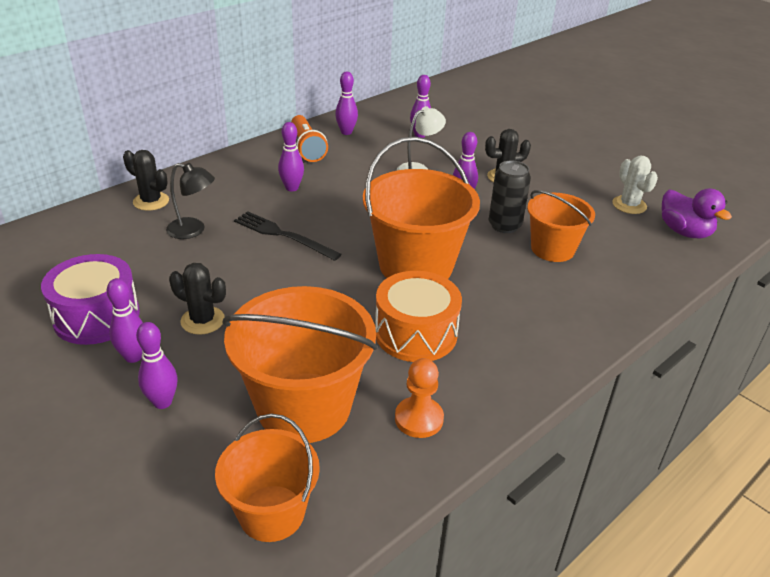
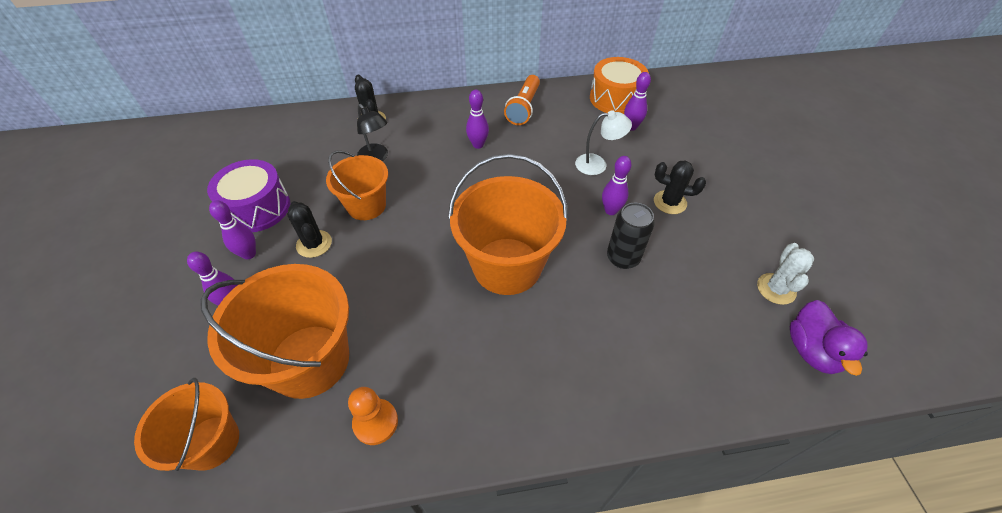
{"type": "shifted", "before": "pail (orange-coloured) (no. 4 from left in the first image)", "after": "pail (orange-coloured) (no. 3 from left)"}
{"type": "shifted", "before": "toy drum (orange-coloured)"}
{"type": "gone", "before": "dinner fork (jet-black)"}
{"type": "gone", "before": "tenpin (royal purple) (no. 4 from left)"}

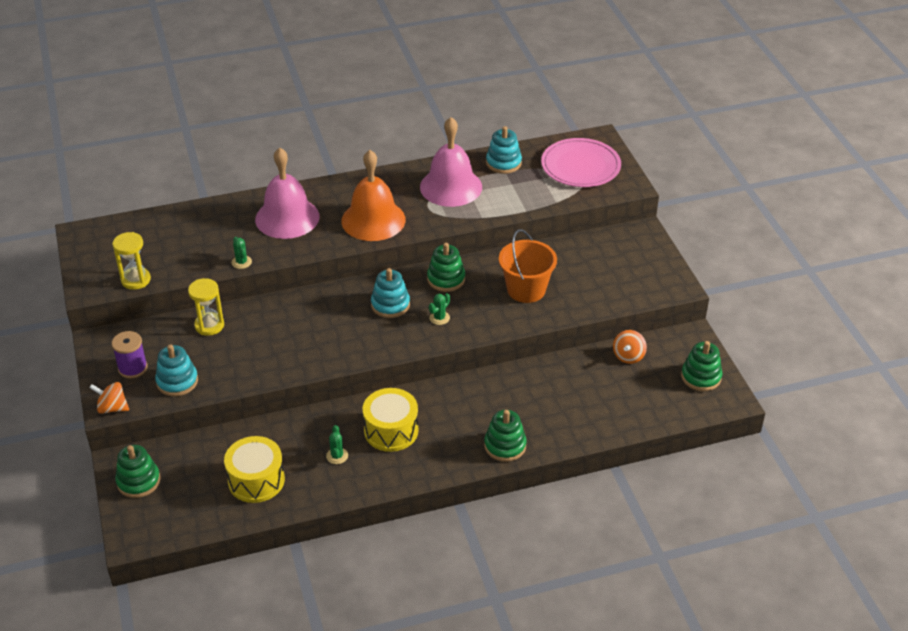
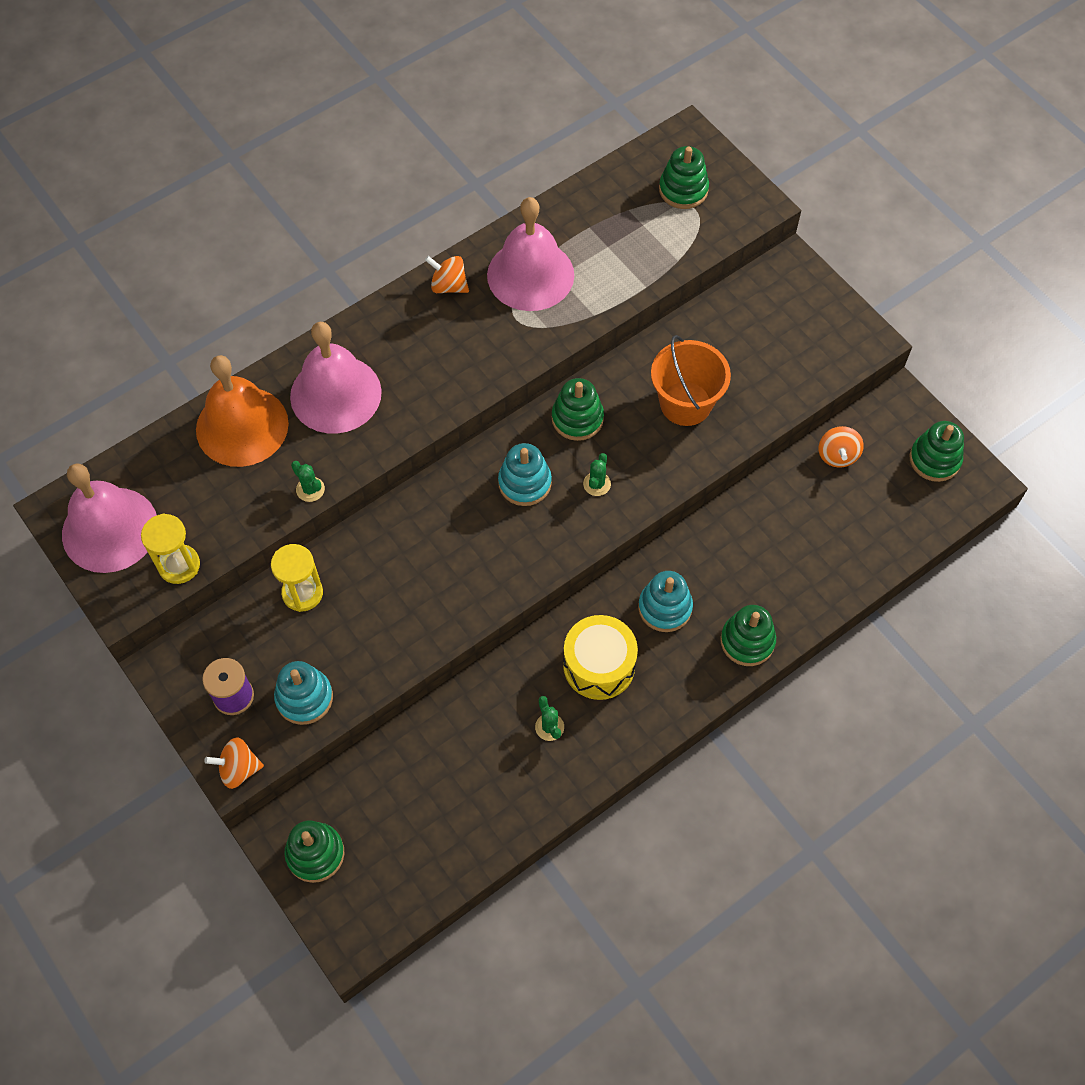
{"type": "new", "after": "school bell (rose-pink) (no. 1 from left)"}
{"type": "shifted", "before": "school bell (orange-coloured)"}
{"type": "new", "after": "spinning top (orange-coloured) (no. 2 from left)"}
{"type": "shifted", "before": "stacking rings (aqua) (no. 3 from left)"}
{"type": "swapped", "before": "plate (rose-pink)", "after": "stacking rings (green) (no. 3 from left)"}
{"type": "gone", "before": "toy drum (yellow) (no. 1 from left)"}

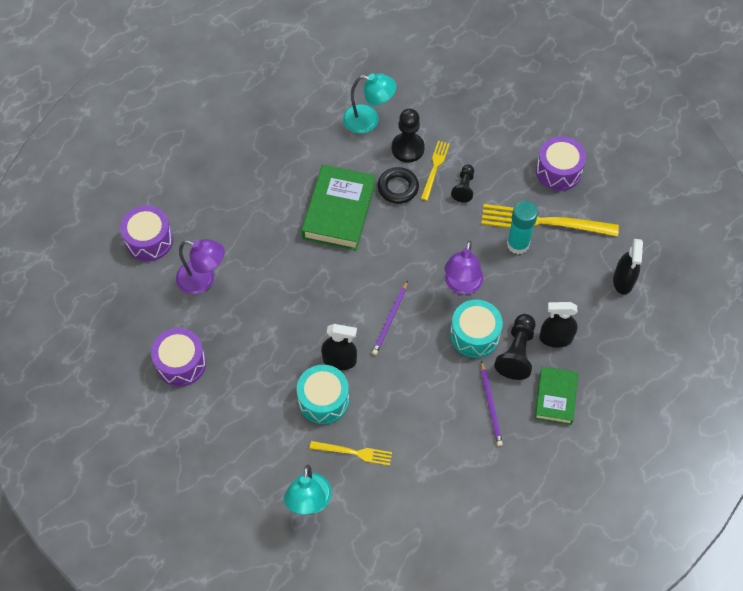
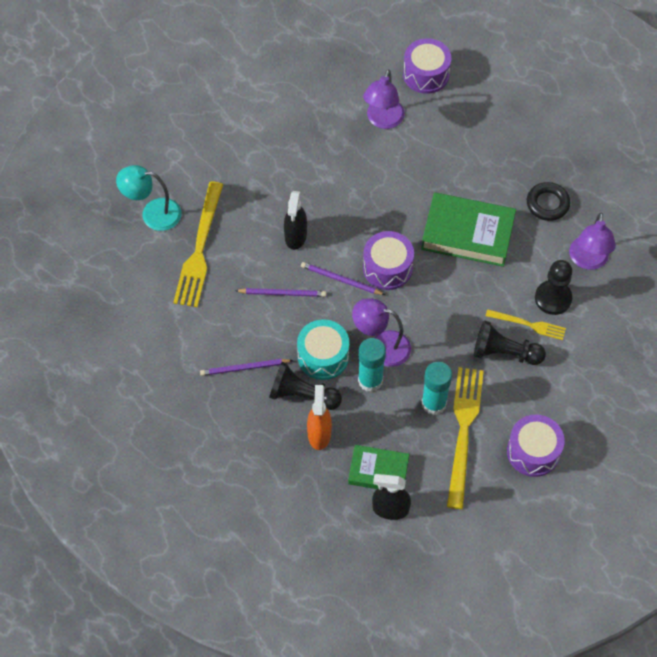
{"type": "scaled", "before": "dinner fork (yellow) (no. 1 from left)", "scale": 1.83}
{"type": "new", "after": "wooden pencil (royal purple) (no. 2 from left)"}
{"type": "repainted", "before": "spray bottle (jet-black) (no. 2 from left)", "after": "spray bottle (orange-coloured)"}
{"type": "shifted", "before": "book (green) (no. 2 from left in the first image)", "after": "book (green) (no. 1 from left)"}
{"type": "new", "after": "glue (aqua) (no. 1 from left)"}
{"type": "shifted", "before": "toy drum (royal purple) (no. 2 from left in the first image)", "after": "toy drum (royal purple) (no. 1 from left)"}
{"type": "scaled", "before": "chess pawn (jet-black) (no. 2 from left)", "scale": 1.55}
{"type": "shifted", "before": "hoop (jet-black)"}
{"type": "repainted", "before": "desk lamp (aqua) (no. 2 from left)", "after": "desk lamp (royal purple) (no. 3 from left)"}
{"type": "gone", "before": "toy drum (aqua) (no. 1 from left)"}

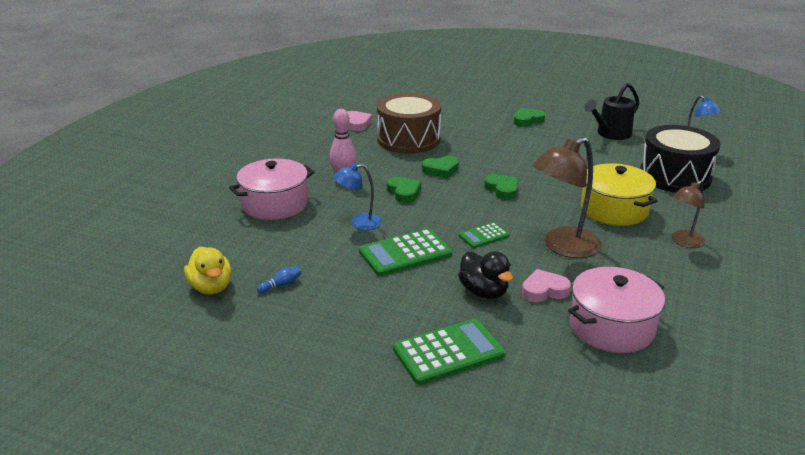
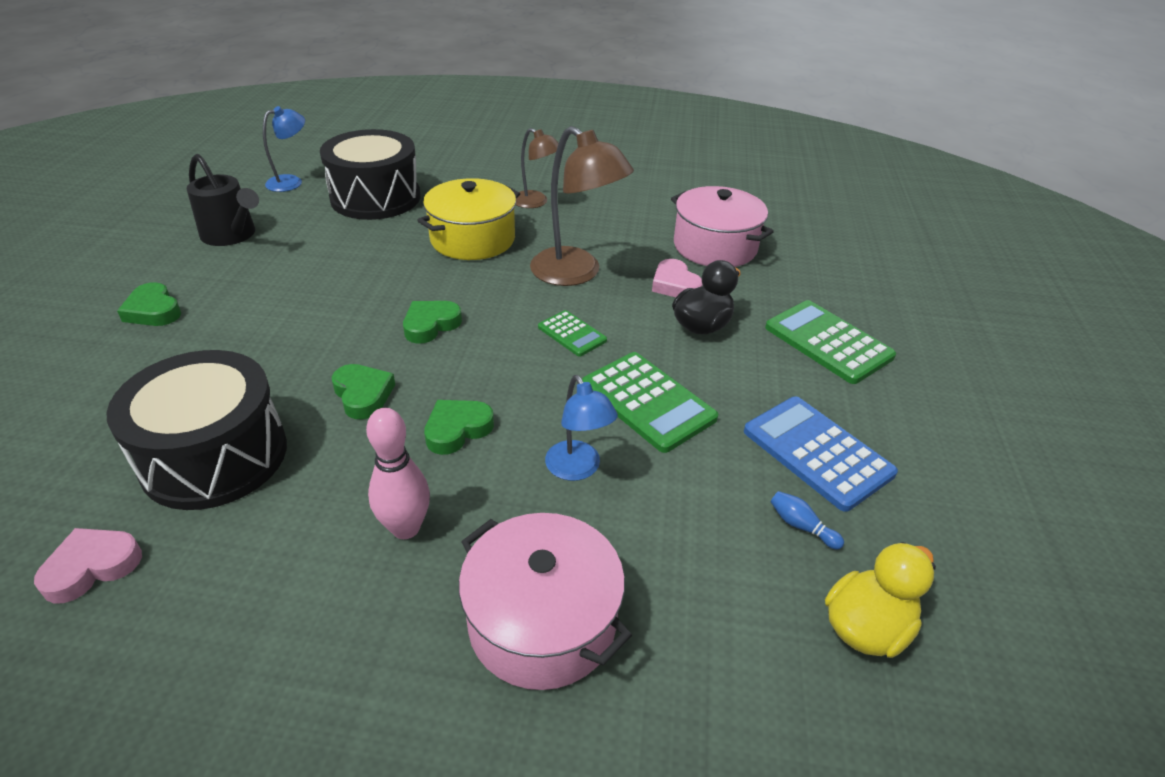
{"type": "repainted", "before": "toy drum (brown)", "after": "toy drum (jet-black) (no. 1 from left)"}
{"type": "new", "after": "pocket calculator (royal blue)"}

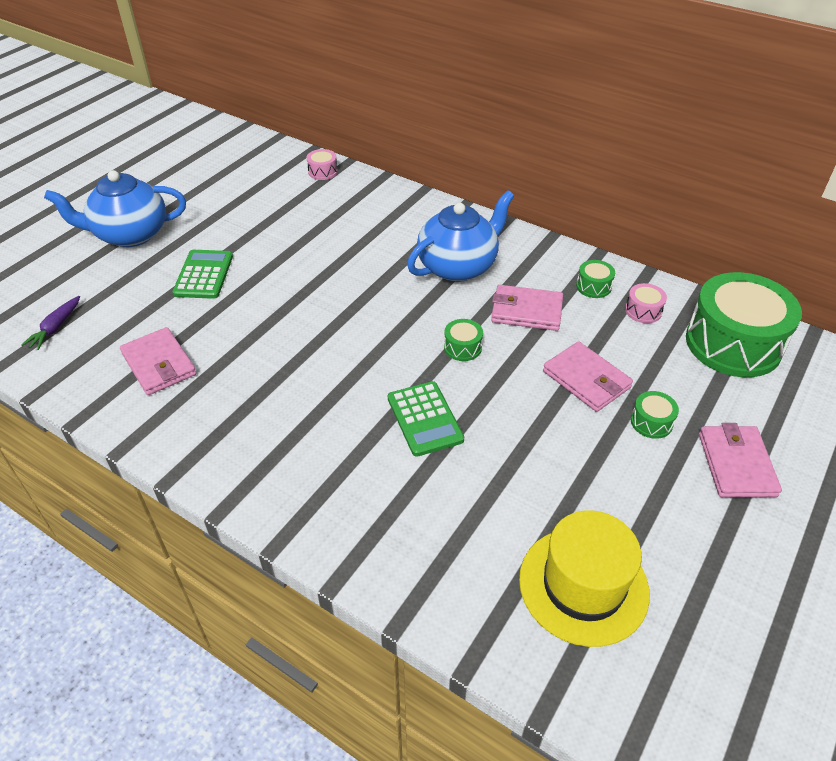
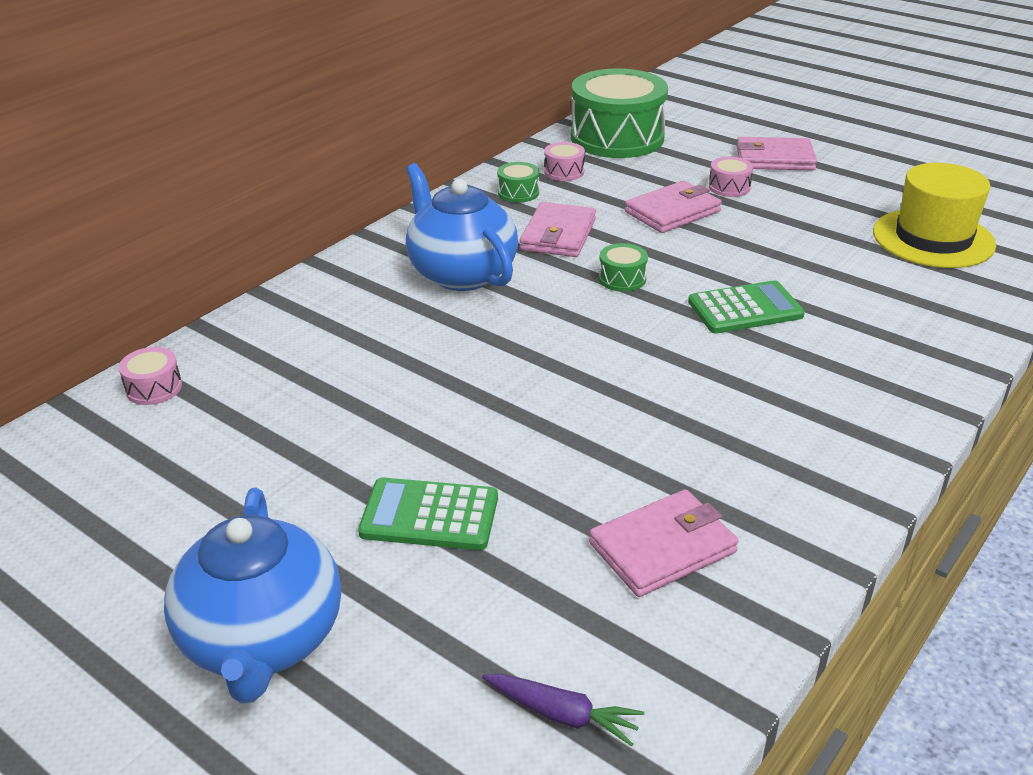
{"type": "repainted", "before": "toy drum (green) (no. 3 from left)", "after": "toy drum (rose-pink) (no. 3 from left)"}

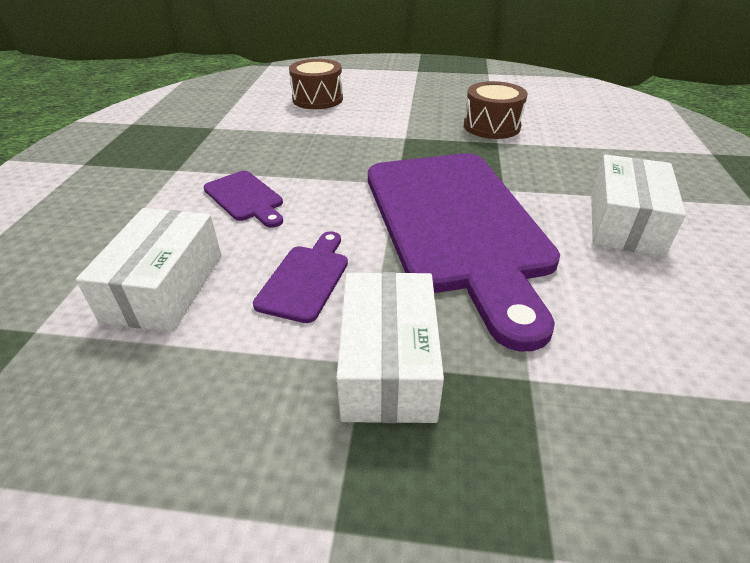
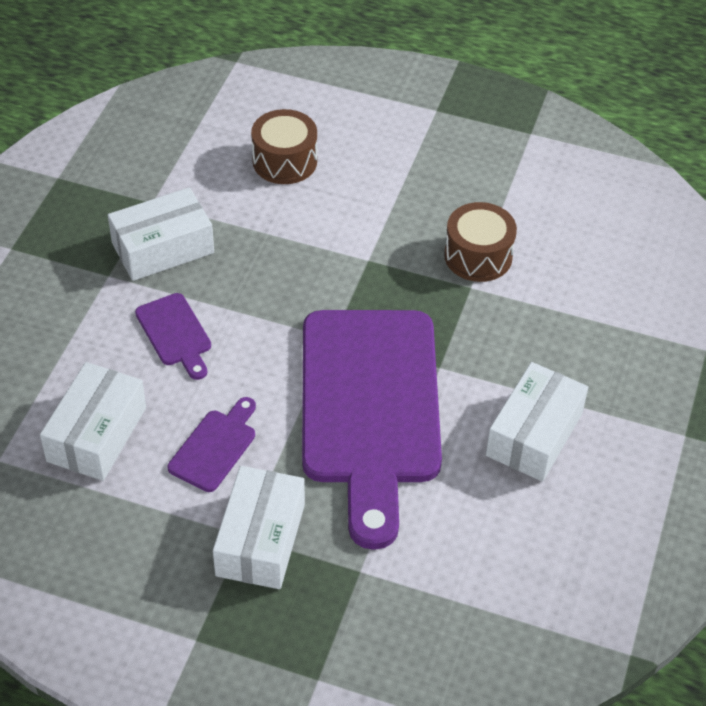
{"type": "new", "after": "package (pure white) (no. 2 from left)"}

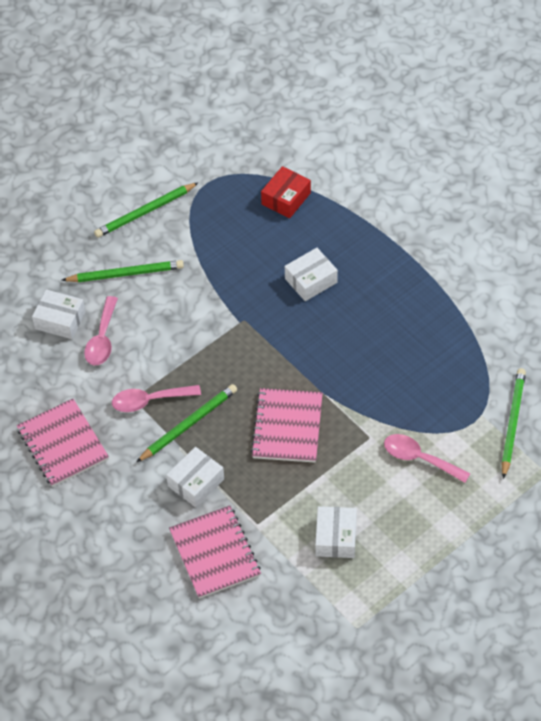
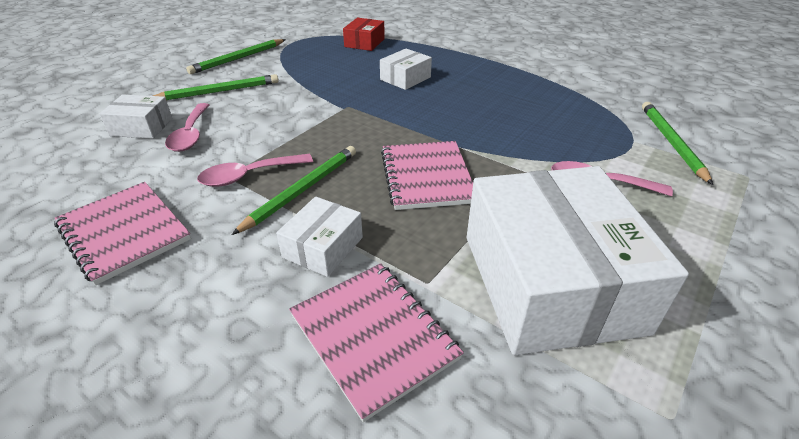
{"type": "scaled", "before": "package (pure white) (no. 4 from left)", "scale": 2.26}

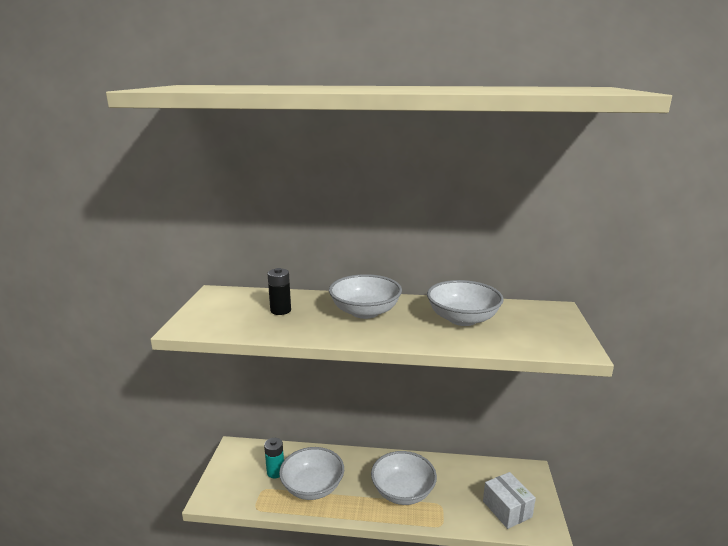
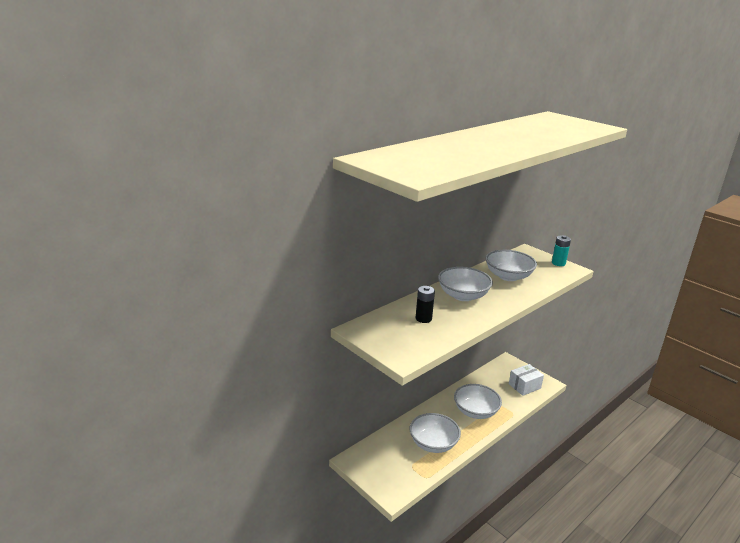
{"type": "rotated", "before": "package (pure white)", "turn": -45}
{"type": "shifted", "before": "battery (aqua)"}

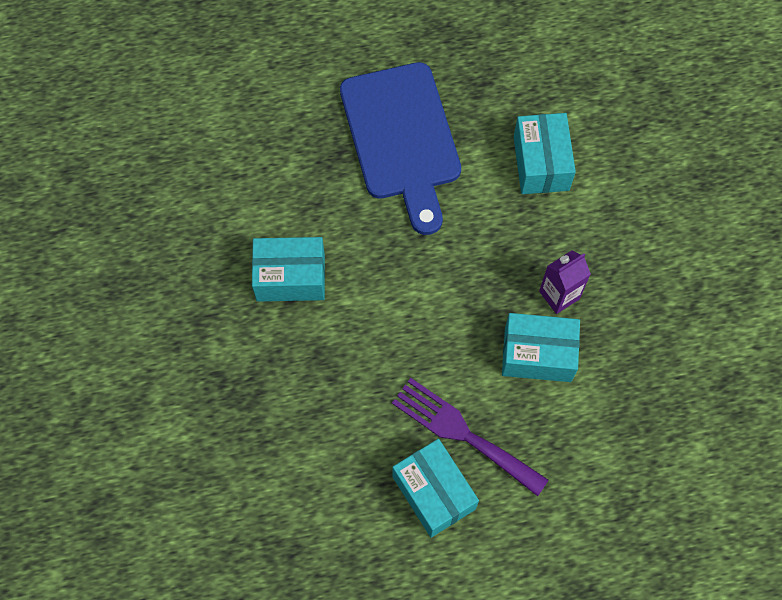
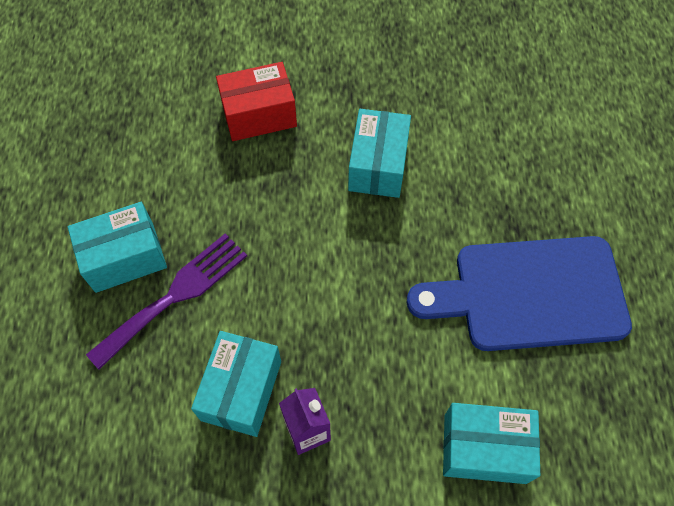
{"type": "new", "after": "package (scarlet)"}

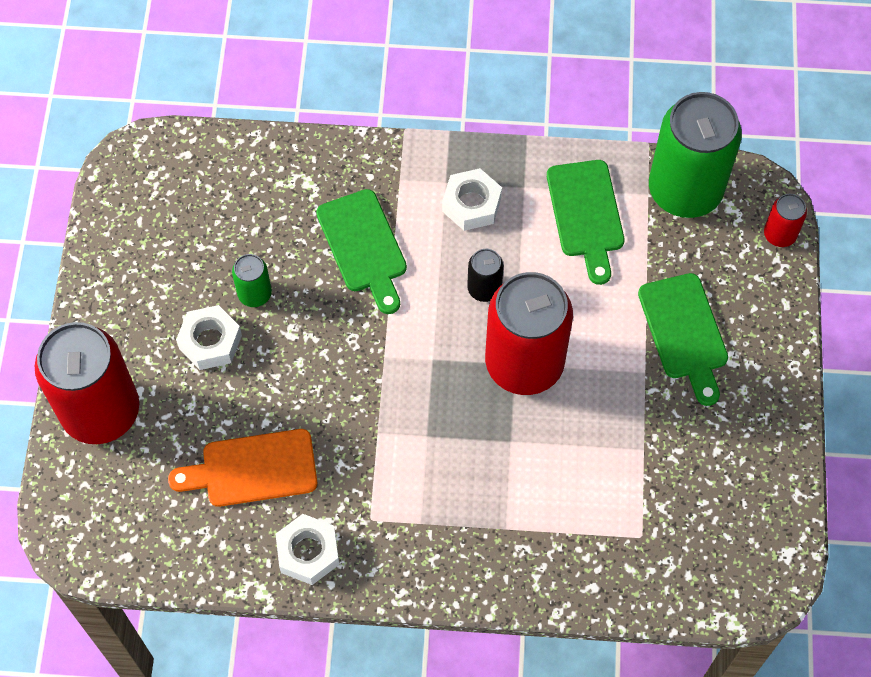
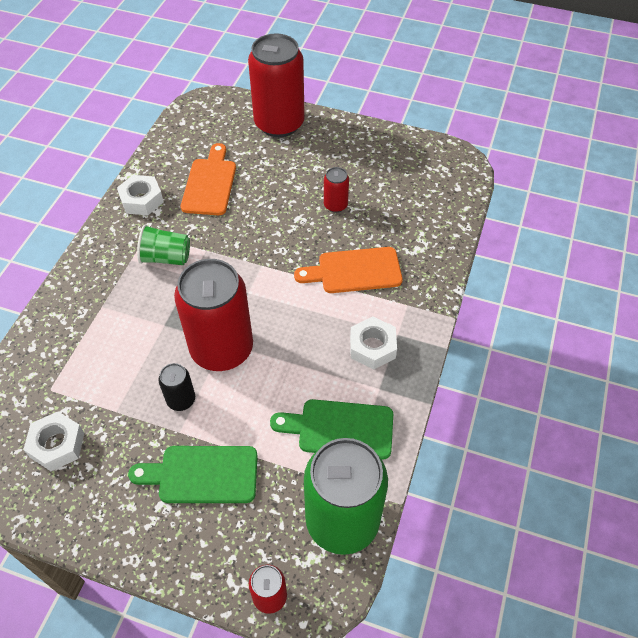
{"type": "shifted", "before": "hex nut (pure white) (no. 1 from left)"}
{"type": "new", "after": "beaker (green)"}
{"type": "shifted", "before": "soda can (jet-black)"}
{"type": "repainted", "before": "bread board (green) (no. 1 from left)", "after": "bread board (orange-coloured) (no. 2 from left)"}
{"type": "repainted", "before": "soda can (green) (no. 1 from left)", "after": "soda can (scarlet) (no. 4 from left)"}

